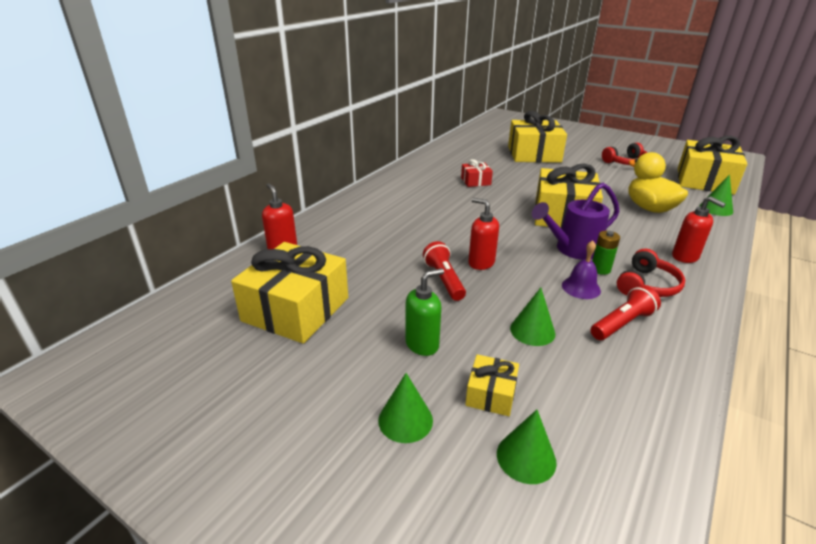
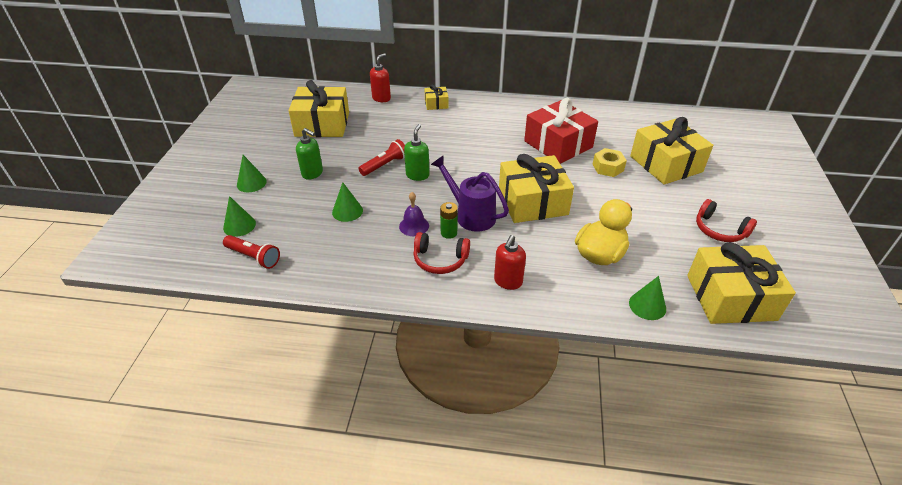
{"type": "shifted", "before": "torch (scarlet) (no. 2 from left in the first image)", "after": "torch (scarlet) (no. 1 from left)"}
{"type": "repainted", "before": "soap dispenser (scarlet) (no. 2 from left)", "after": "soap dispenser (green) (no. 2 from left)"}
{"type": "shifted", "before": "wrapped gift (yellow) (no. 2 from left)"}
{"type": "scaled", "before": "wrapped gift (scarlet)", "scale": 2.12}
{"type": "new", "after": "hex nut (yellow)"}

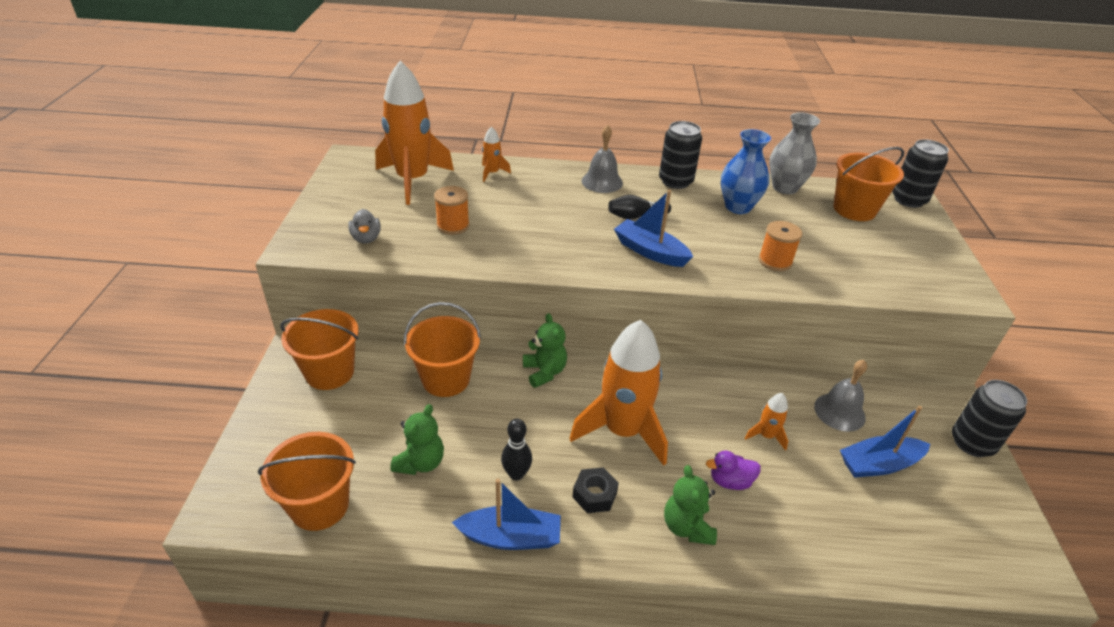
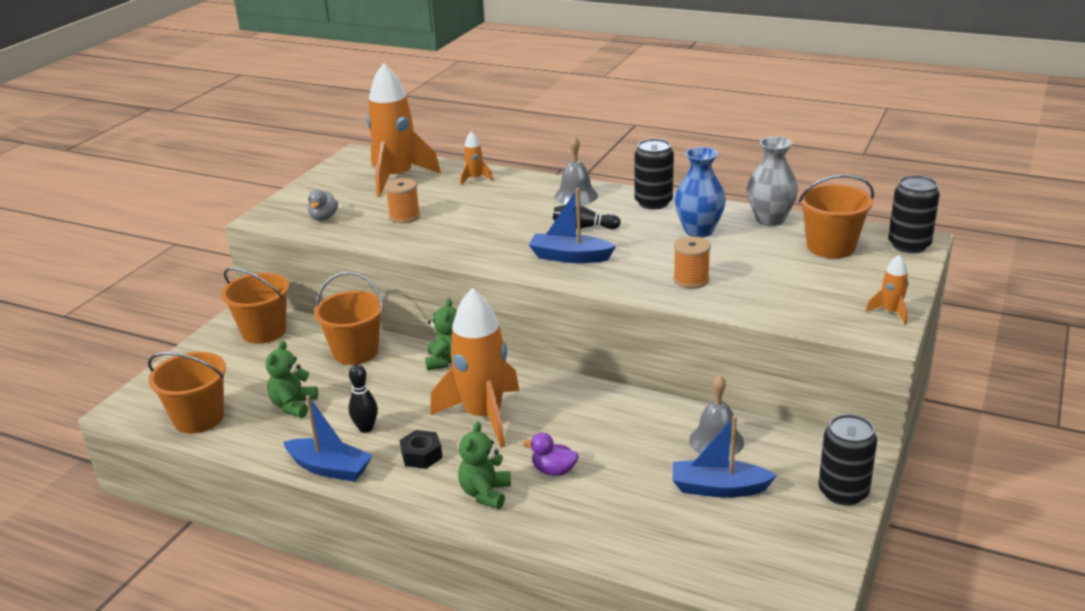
{"type": "rotated", "before": "teddy bear (green) (no. 1 from left)", "turn": 150}
{"type": "rotated", "before": "toy boat (royal blue) (no. 2 from left)", "turn": -45}
{"type": "shifted", "before": "toy rocket (orange-coloured) (no. 4 from left)"}

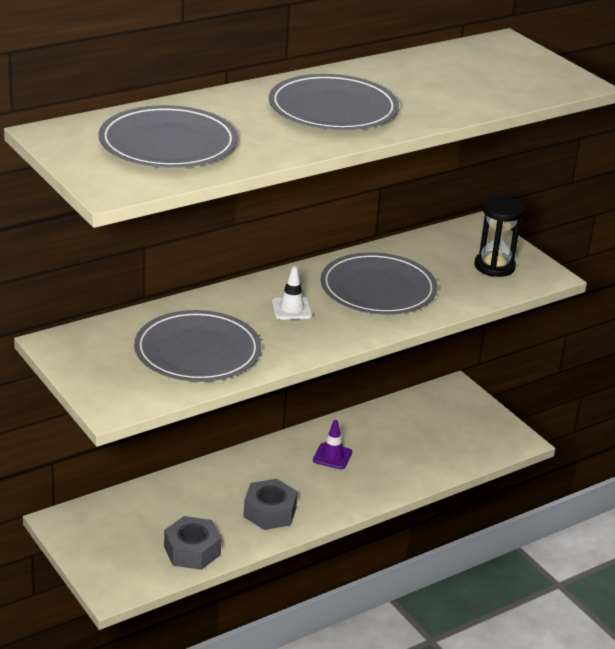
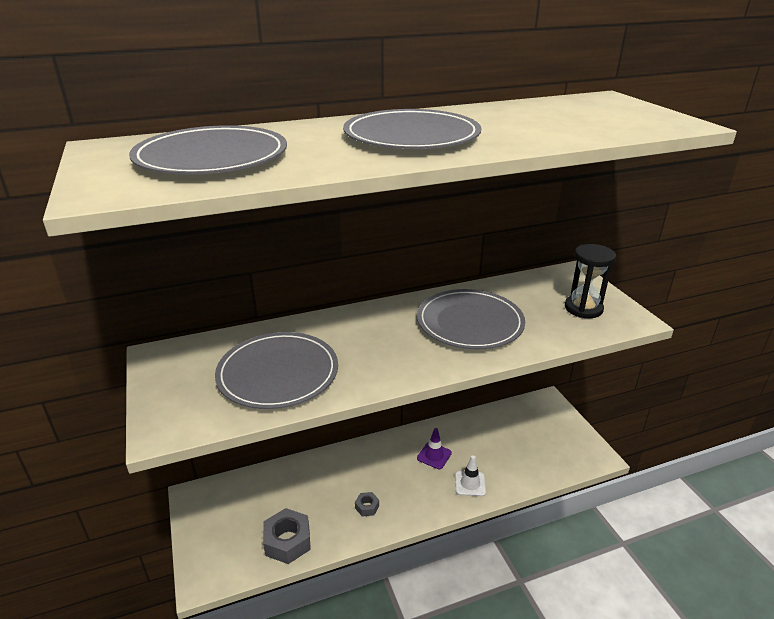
{"type": "scaled", "before": "hex nut (grey) (no. 2 from left)", "scale": 0.51}
{"type": "shifted", "before": "road cone (pure white)"}

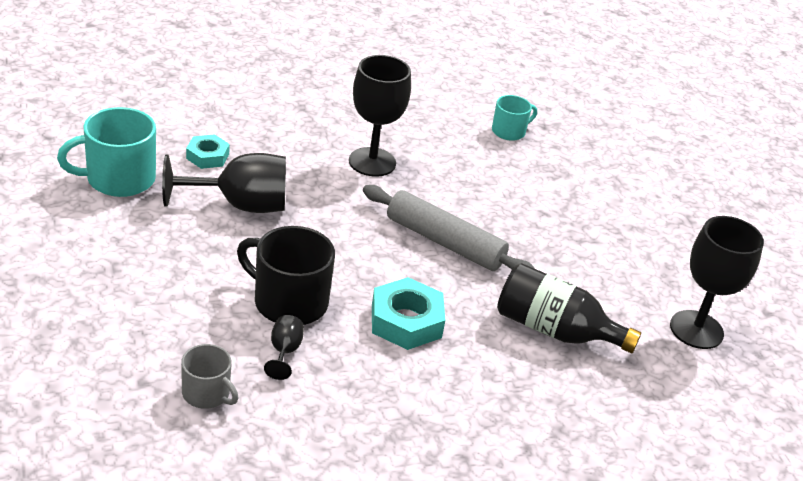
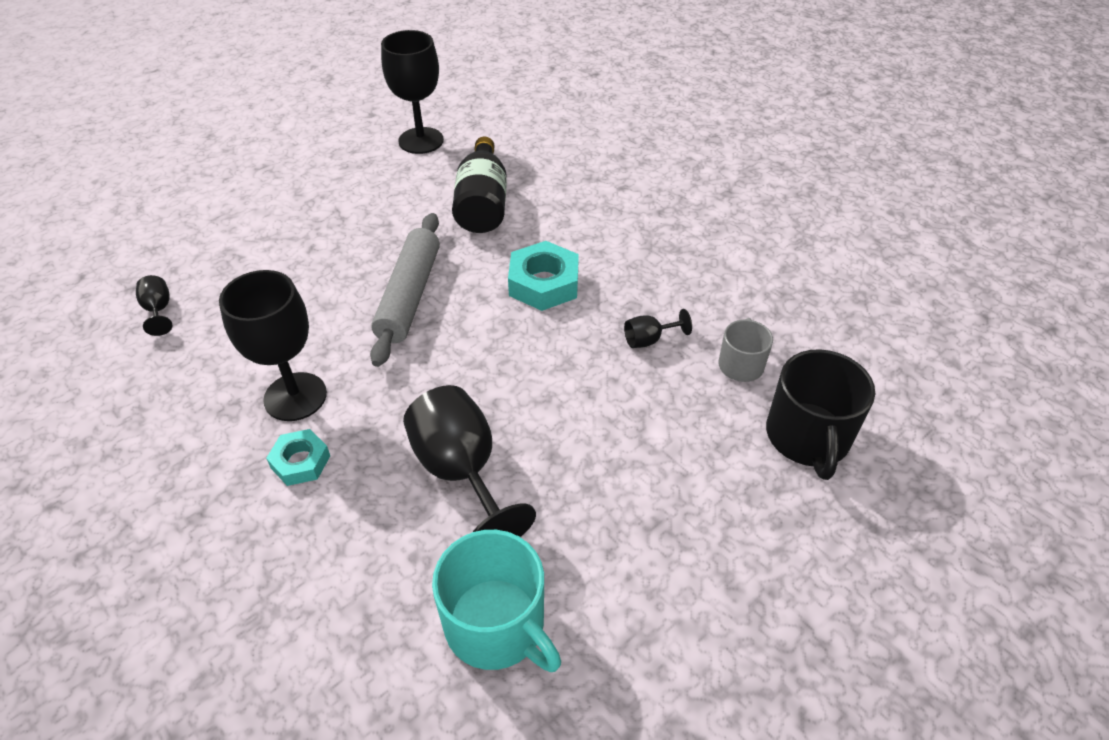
{"type": "swapped", "before": "coffee mug (aqua) (no. 2 from left)", "after": "wine glass (jet-black) (no. 1 from left)"}
{"type": "shifted", "before": "hex nut (aqua) (no. 1 from left)"}
{"type": "shifted", "before": "coffee mug (jet-black)"}

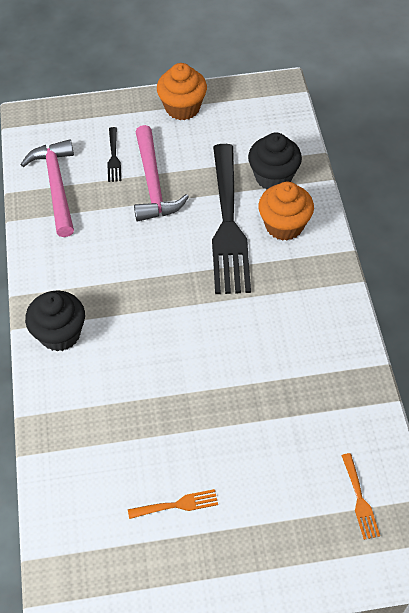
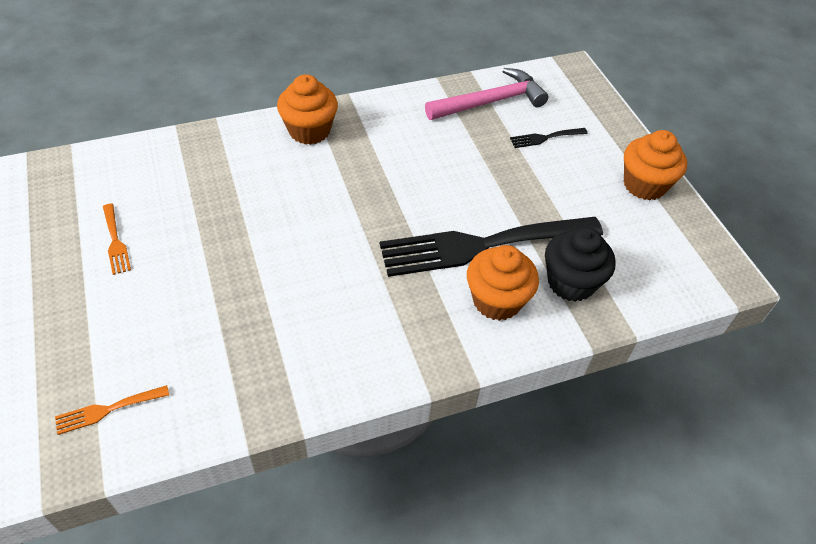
{"type": "repainted", "before": "fairy cake (jet-black) (no. 1 from left)", "after": "fairy cake (orange-coloured) (no. 1 from left)"}
{"type": "gone", "before": "claw hammer (rose-pink) (no. 2 from left)"}

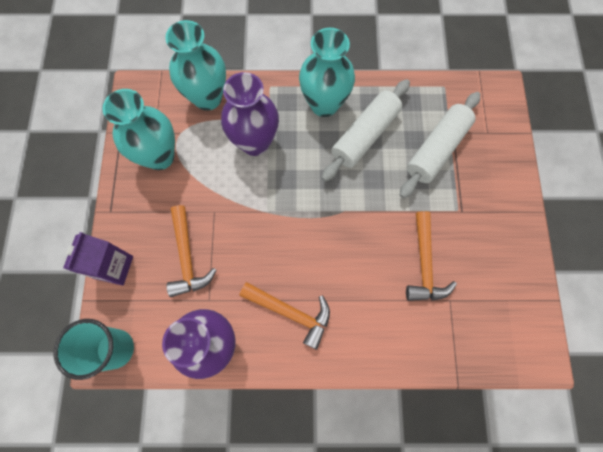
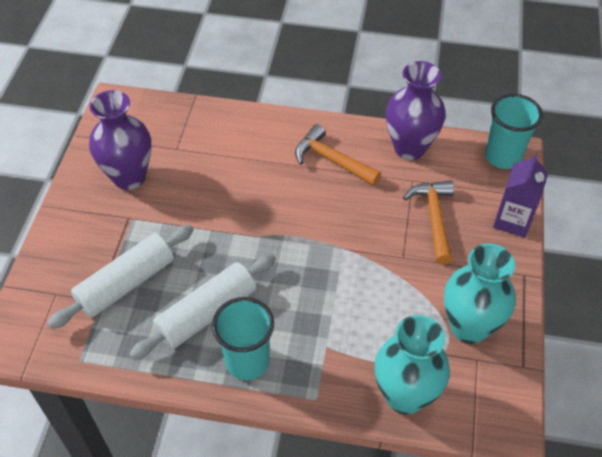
{"type": "shifted", "before": "vase (royal purple) (no. 2 from left in the first image)", "after": "vase (royal purple) (no. 1 from left)"}
{"type": "swapped", "before": "vase (aqua) (no. 3 from left)", "after": "beaker (aqua) (no. 1 from left)"}
{"type": "gone", "before": "claw hammer (orange-coloured) (no. 3 from left)"}

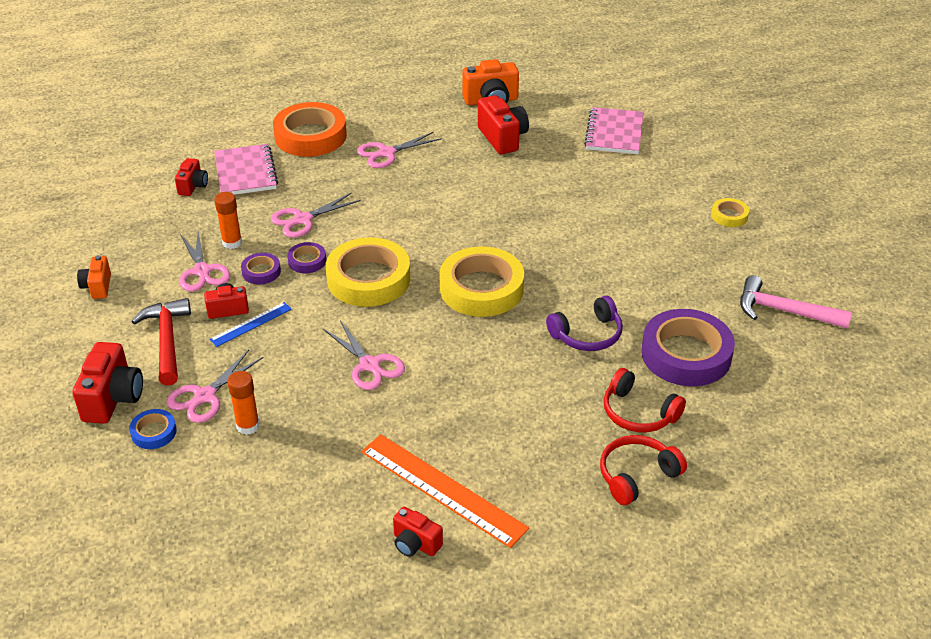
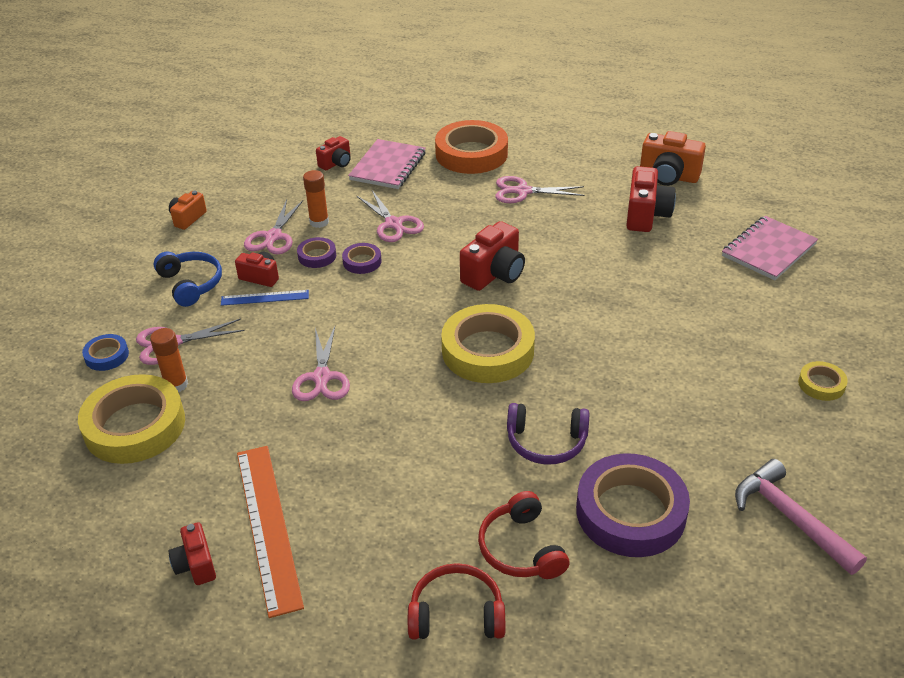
{"type": "shifted", "before": "roll of tape (yellow) (no. 1 from left)"}
{"type": "swapped", "before": "claw hammer (scarlet)", "after": "over-ear headphones (royal blue)"}
{"type": "rotated", "before": "scissors (rose-pink) (no. 3 from left in the first image)", "turn": -120}
{"type": "shifted", "before": "camera (scarlet) (no. 1 from left in the first image)", "after": "camera (scarlet) (no. 4 from left)"}

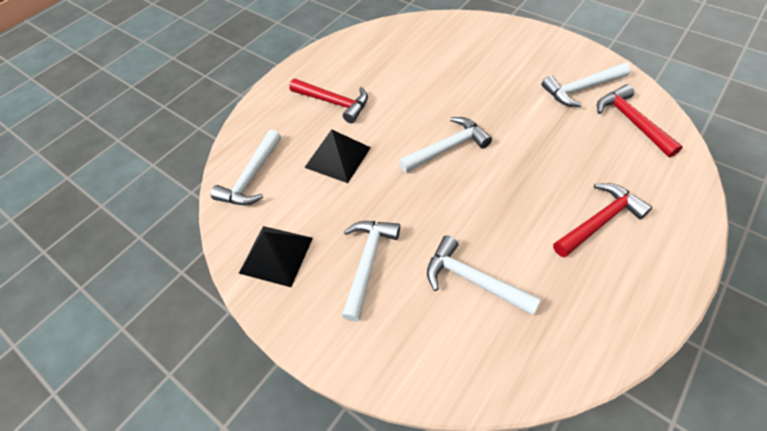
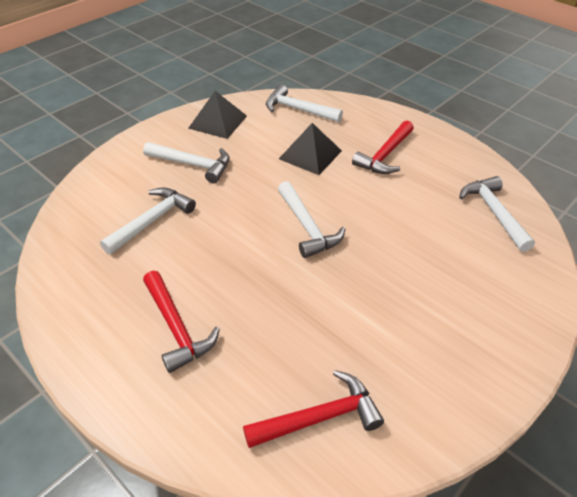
{"type": "shifted", "before": "claw hammer (pure white) (no. 5 from left)"}

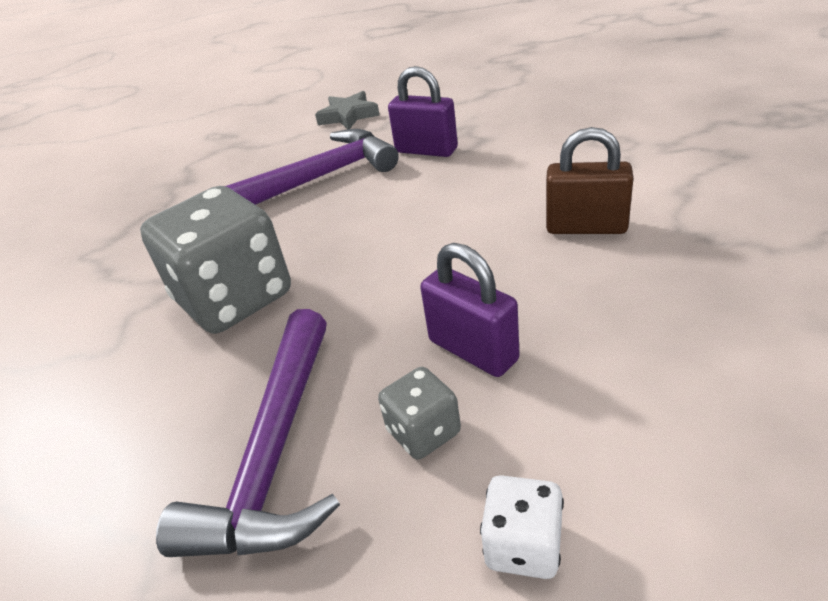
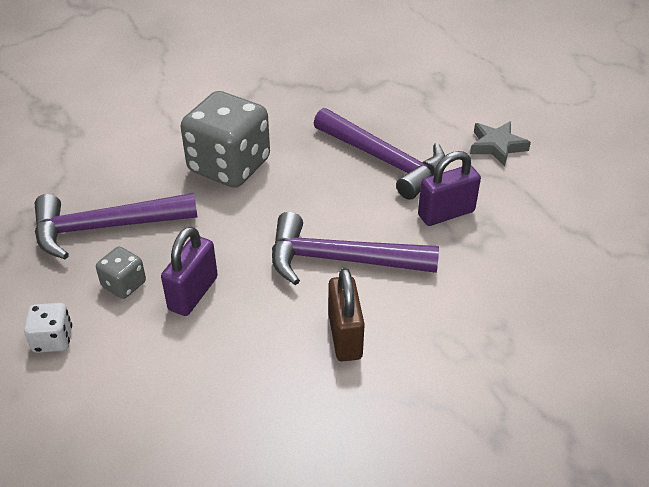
{"type": "new", "after": "claw hammer (royal purple) (no. 2 from left)"}
{"type": "rotated", "before": "small lock (royal purple) (no. 1 from left in the first image)", "turn": 60}

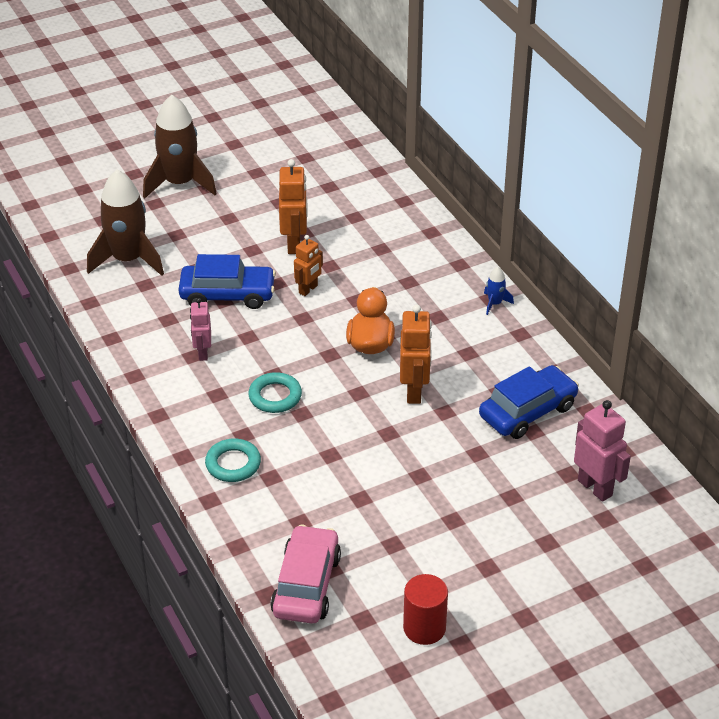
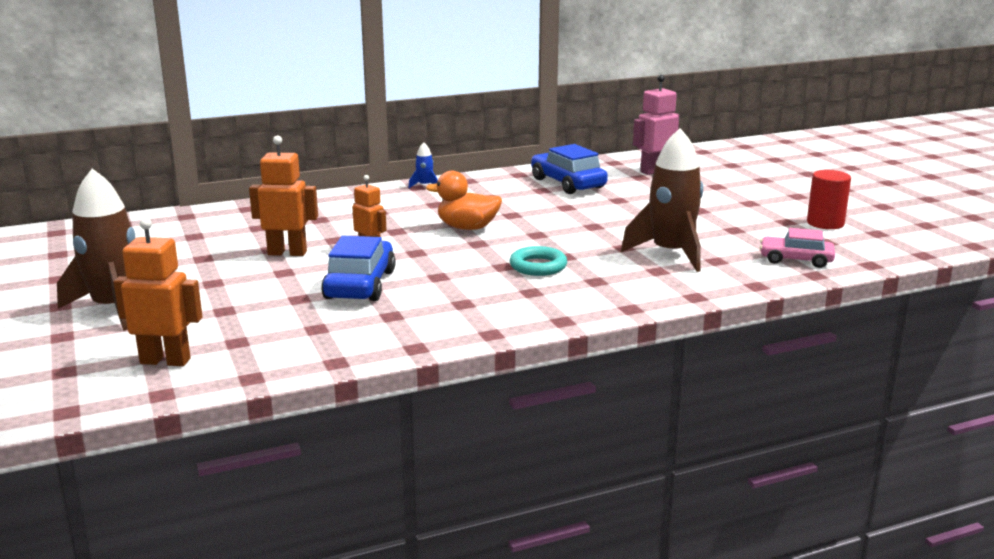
{"type": "shifted", "before": "toy robot (orange-coloured) (no. 3 from left in the first image)", "after": "toy robot (orange-coloured) (no. 1 from left)"}
{"type": "shifted", "before": "toy rocket (brown) (no. 1 from left in the first image)", "after": "toy rocket (brown) (no. 2 from left)"}
{"type": "scaled", "before": "car (rose-pink)", "scale": 0.67}
{"type": "gone", "before": "toy robot (rose-pink) (no. 1 from left)"}
{"type": "gone", "before": "hoop (aqua) (no. 1 from left)"}

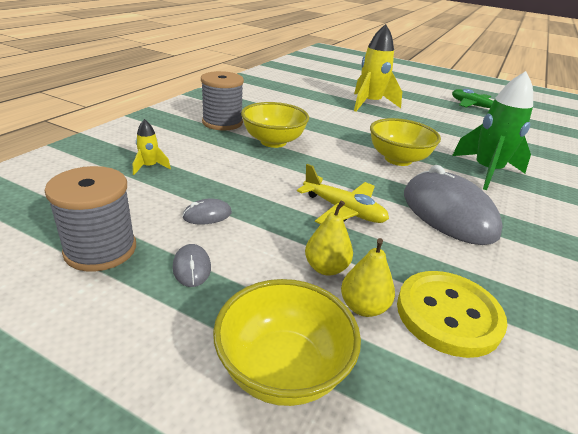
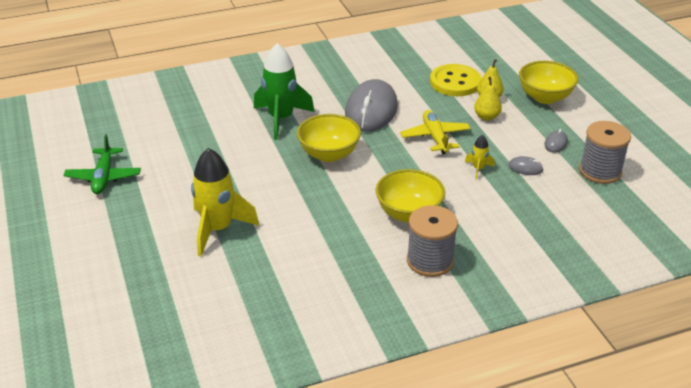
{"type": "shifted", "before": "toy rocket (yellow) (no. 1 from left in the first image)", "after": "toy rocket (yellow) (no. 2 from left)"}

